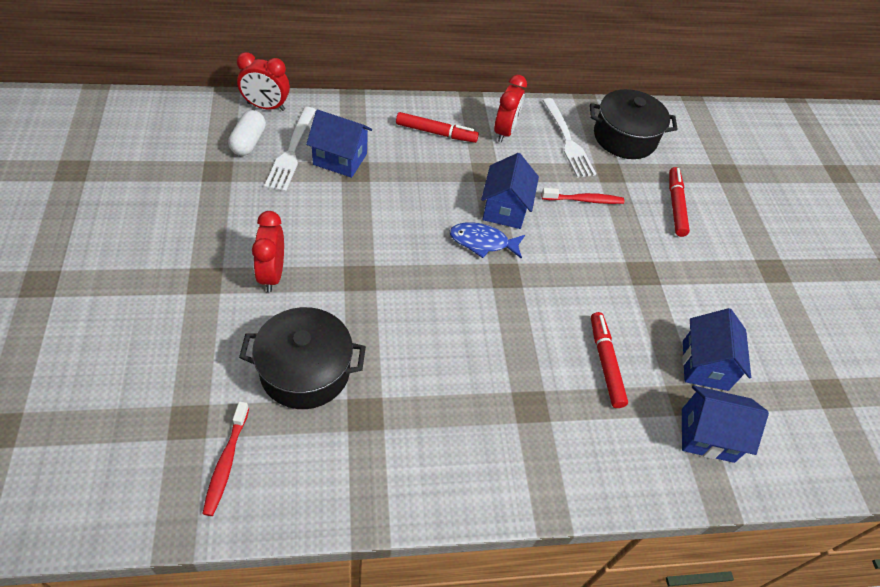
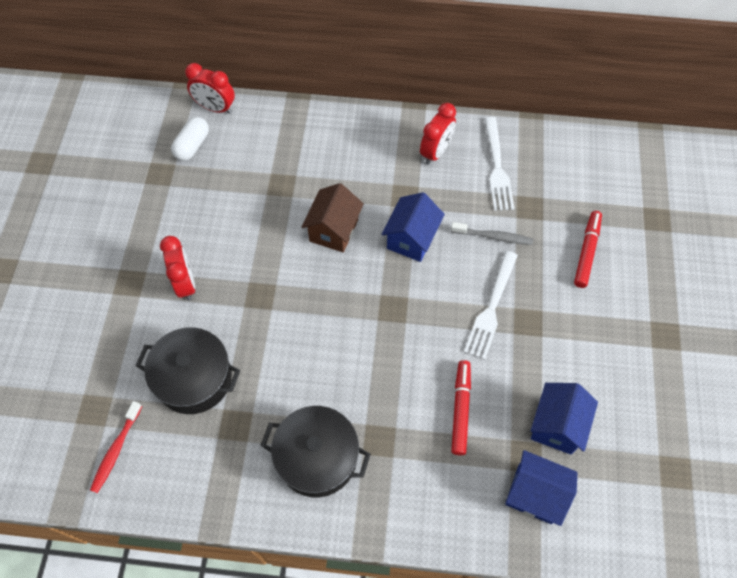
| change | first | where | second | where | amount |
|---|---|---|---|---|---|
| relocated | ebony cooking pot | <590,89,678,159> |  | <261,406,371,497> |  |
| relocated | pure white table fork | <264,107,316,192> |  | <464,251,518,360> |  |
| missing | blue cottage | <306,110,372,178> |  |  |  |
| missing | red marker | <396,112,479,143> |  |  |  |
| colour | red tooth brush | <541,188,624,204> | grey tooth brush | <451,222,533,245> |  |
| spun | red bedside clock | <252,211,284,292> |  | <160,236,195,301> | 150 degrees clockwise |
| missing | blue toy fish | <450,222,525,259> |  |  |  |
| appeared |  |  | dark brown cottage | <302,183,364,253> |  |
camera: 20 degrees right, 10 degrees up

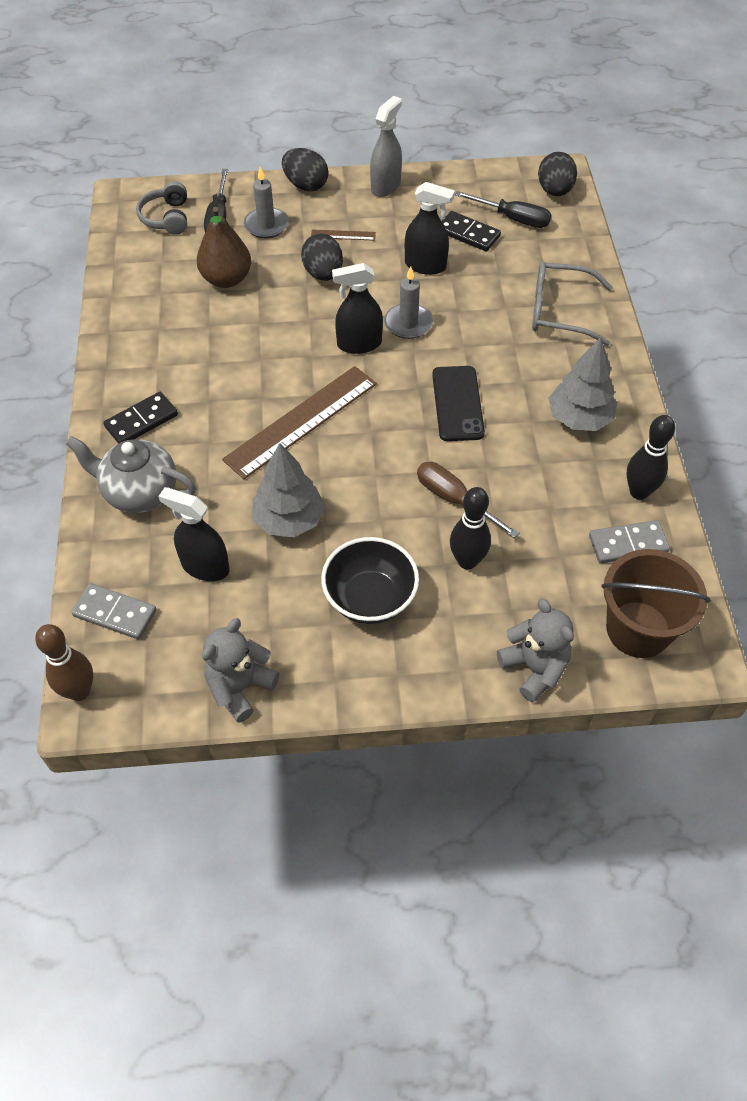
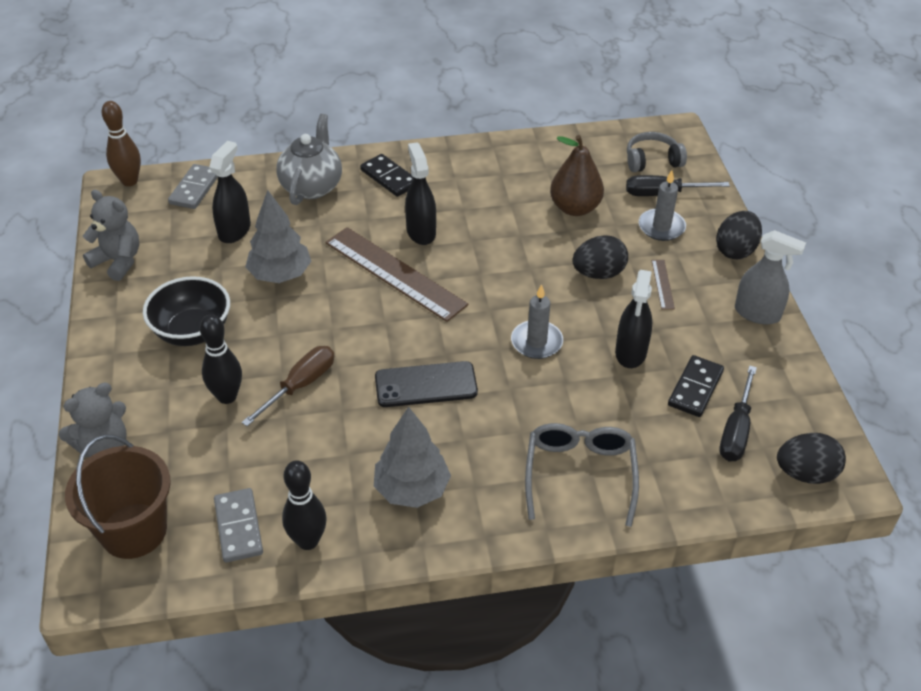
| change | first | where | second | where | amount |
|---|---|---|---|---|---|
| relocated | ebony sprayer | <332,263,383,354> |  | <405,142,436,245> |  |
camera: 85 degrees right, 10 degrees down

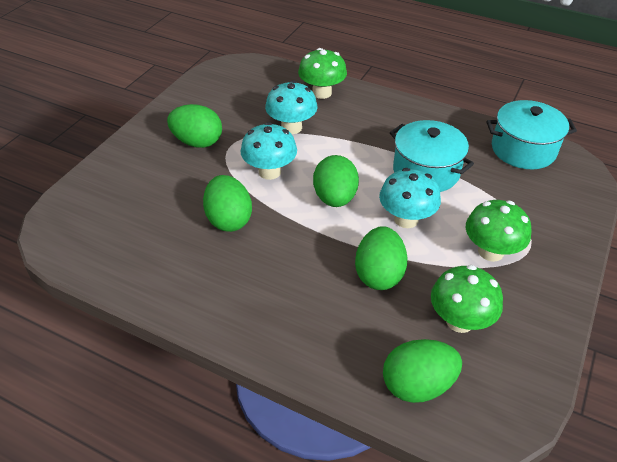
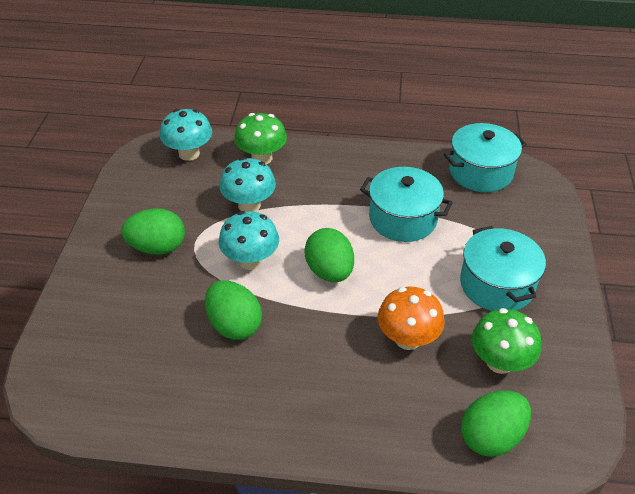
| change | first | where | second | where | amount |
|---|---|---|---|---|---|
| relocated | teal mushroom | <379,168,441,228> |  | <160,109,212,161> |  |
| exchanged | leaf-green mushroom | <466,200,532,262> | teal cooking pot | <460,226,546,311> |  |
| exchanged | leaf-green egg | <355,226,408,290> | orange mushroom | <378,287,445,350> |  |
camera: 20 degrees left, 0 degrees up

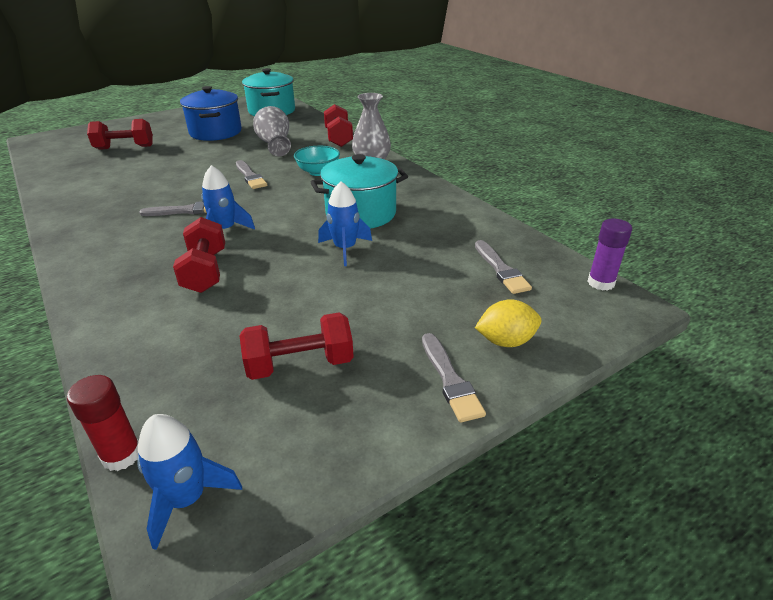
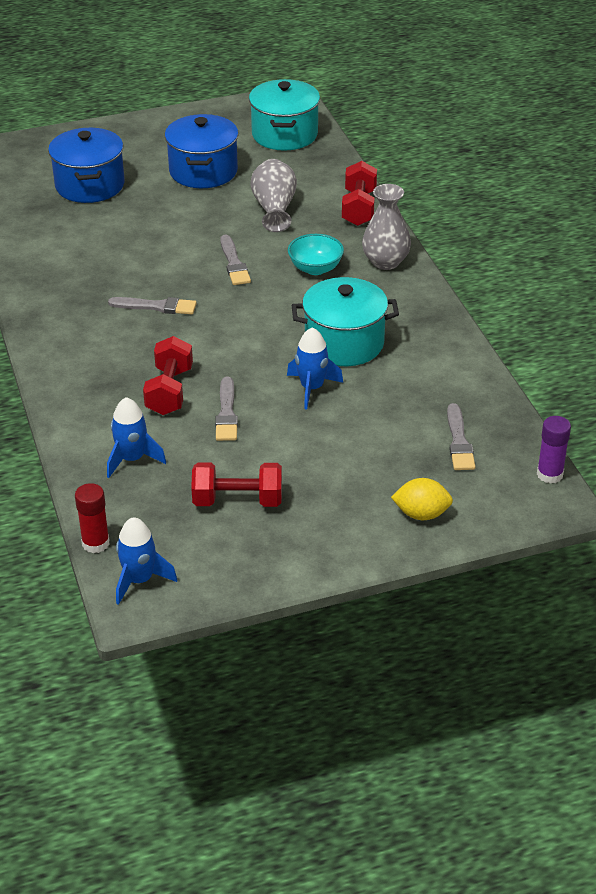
| change | first | where | second | where | amount |
|---|---|---|---|---|---|
| exchanged | red dumbbell | <87,119,153,150> | blue cooking pot | <48,128,125,203> |  |
| relocated | blue toy rocket | <201,165,255,230> |  | <107,397,166,478> |  |
| relocated | grey brush | <422,333,486,423> |  | <215,377,238,441> |  |
camera: 15 degrees right, 5 degrees up

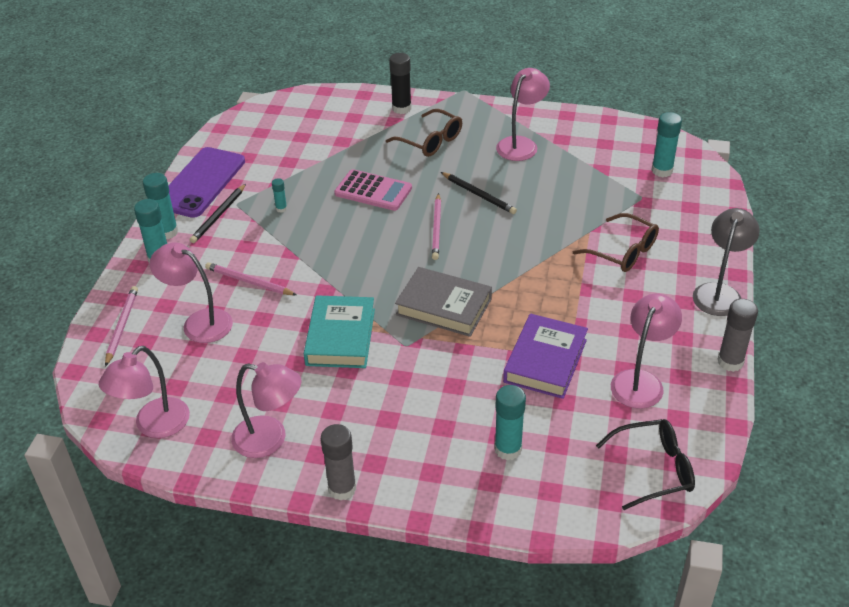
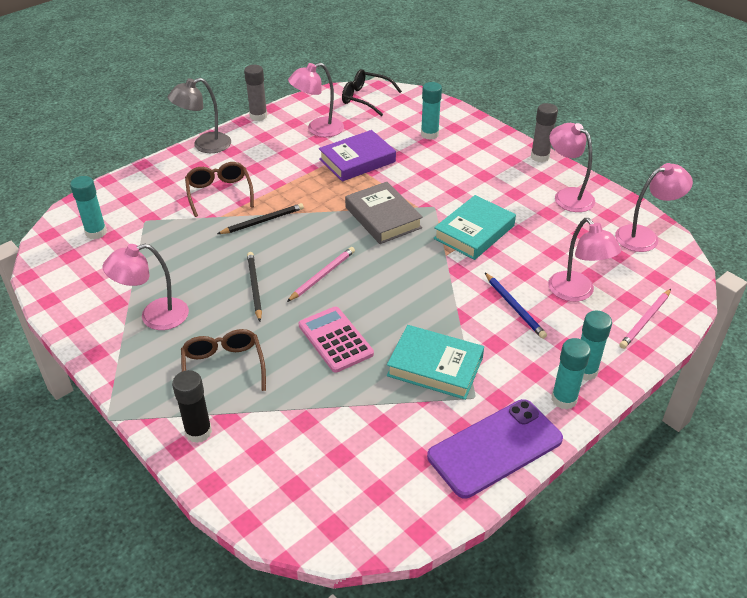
| change | first | where | second | where | amount |
|---|---|---|---|---|---|
| exchanged | teal glue | <272,178,287,213> | teal hardback | <387,325,484,400> |  |
| relocated | ebony wooden pencil | <190,184,246,243> |  | <217,203,304,234> |  |
| colour | rosy wooden pencil | <205,262,297,295> | blue wooden pencil | <485,273,547,339> |  |
camera: 145 degrees left, 0 degrees up

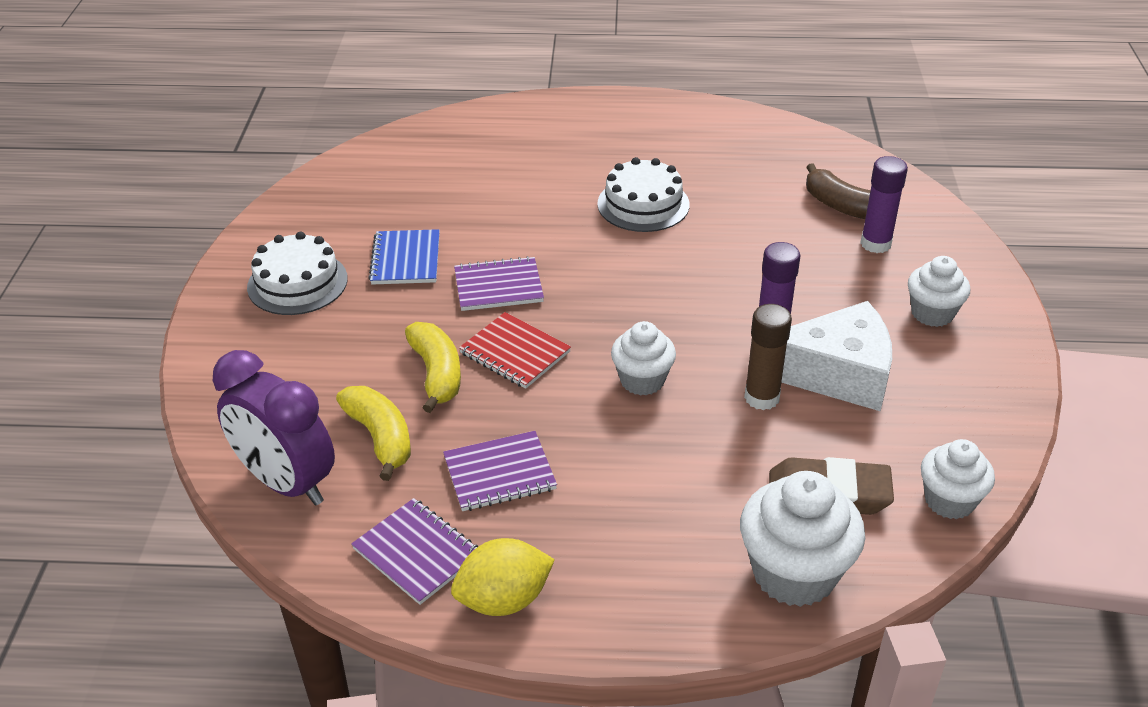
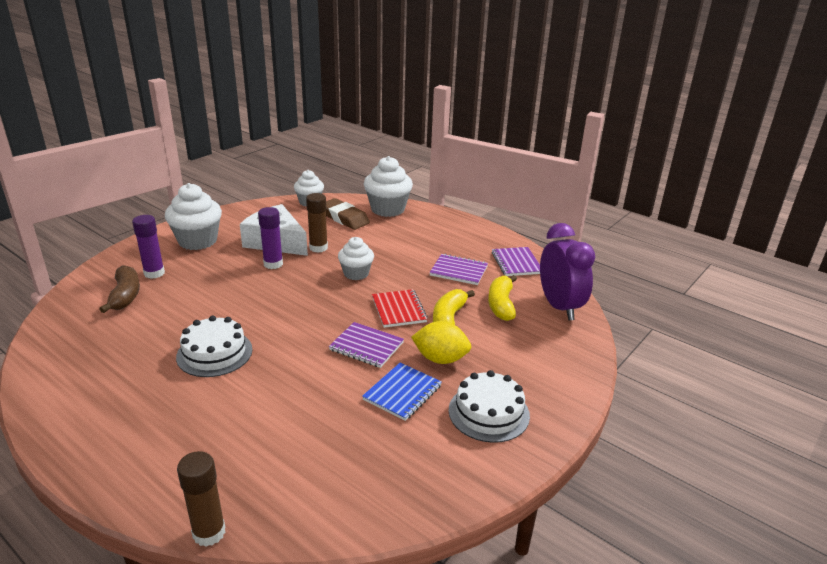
| change | first | where | second | where | amount |
|---|---|---|---|---|---|
| size | pure white cupcake | <908,256,970,327> |  | <165,183,222,250> | x1.60 |
| relocated | golden lemon | <451,538,555,616> |  | <411,321,471,364> |  |
| appeared |  |  | dark brown glue | <177,451,226,547> |  |
camera: 145 degrees left, 10 degrees down

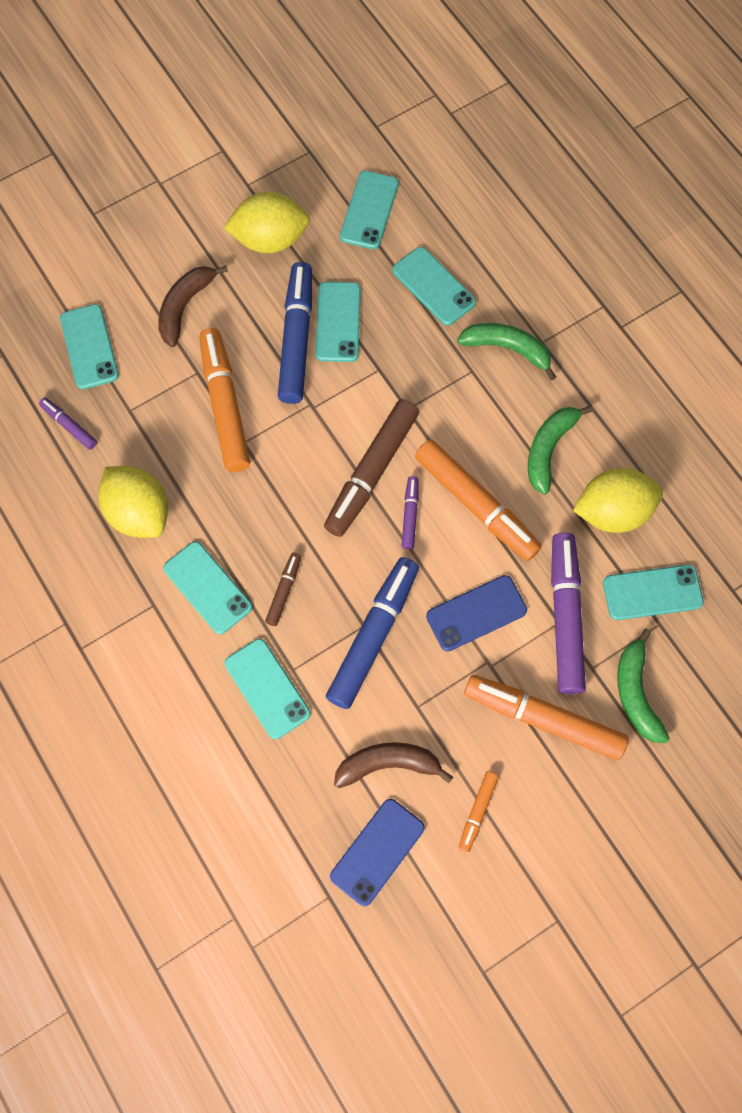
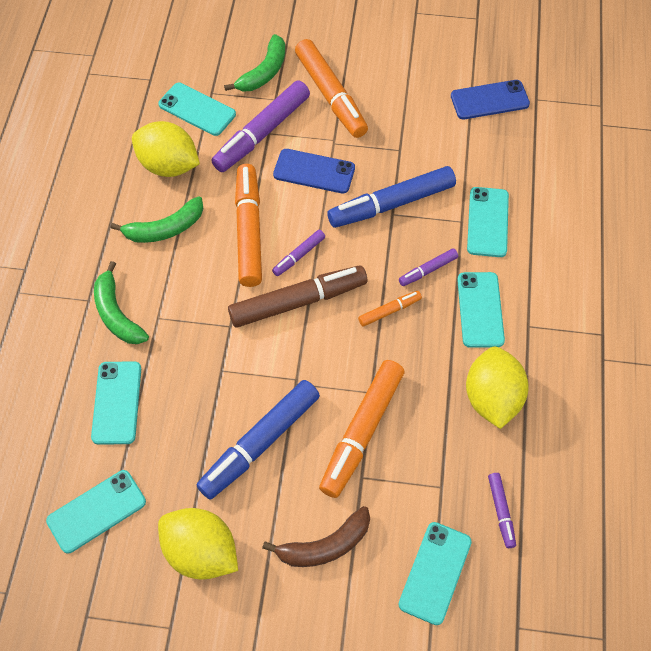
| change | first | where | second | where | amount |
|---|---|---|---|---|---|
| missing | teal phone | <316,282,361,362> |  |  |  |
| colour | dark brown marker | <265,553,301,626> | violet marker | <399,248,458,286> |  |
| missing | dark brown banana | <334,742,453,788> |  |  |  |
| relocated | orange marker | <459,771,498,852> |  | <358,291,422,327> |  |
camera: 140 degrees left, 10 degrees down

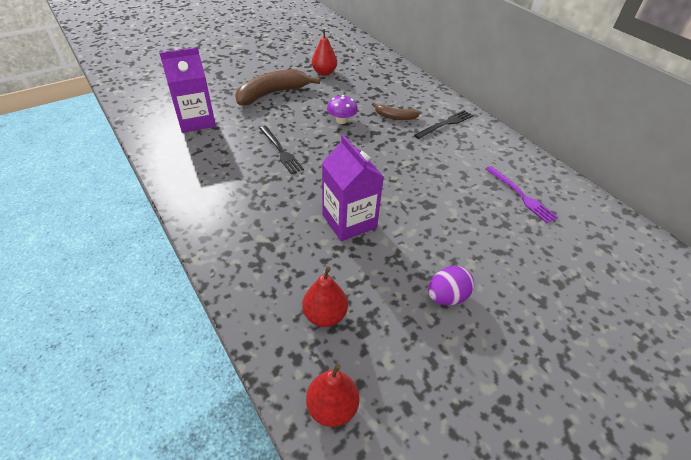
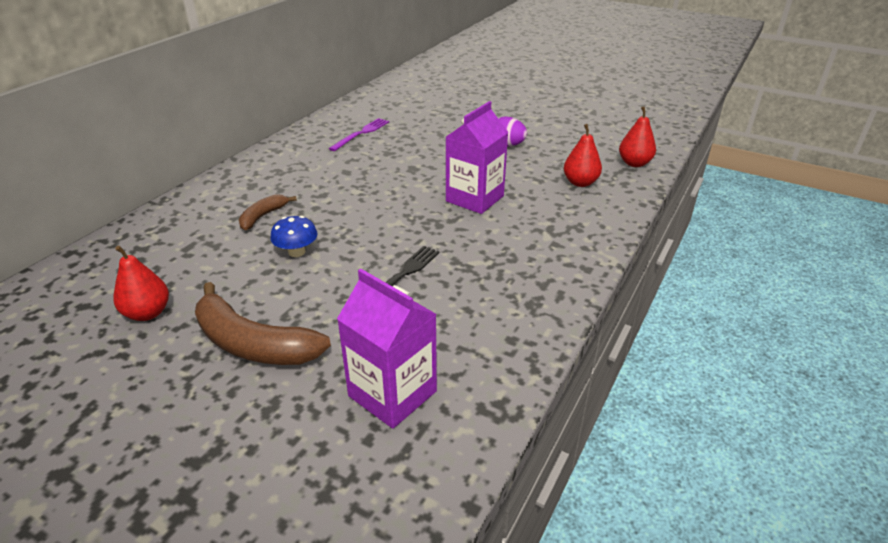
| change | first | where | second | where | amount |
|---|---|---|---|---|---|
| colour | violet mushroom | <327,95,358,124> | blue mushroom | <270,216,318,257> |  |
| spun | dark brown banana | <372,102,421,120> |  | <239,194,297,230> | 135 degrees counterclockwise |
| missing | ebony table fork | <414,110,473,139> |  |  |  |
camera: 115 degrees left, 10 degrees down

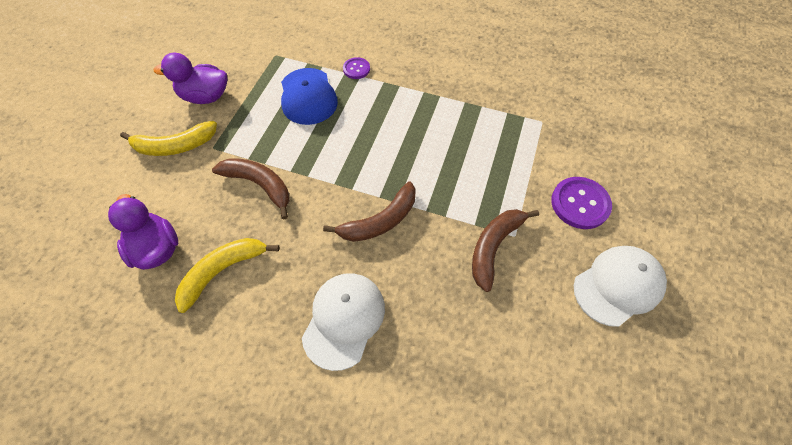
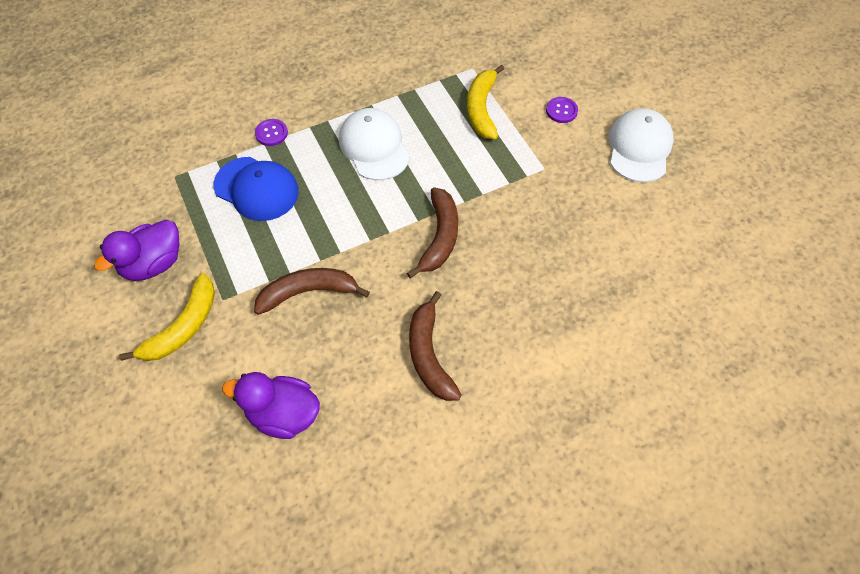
| change | first | where | second | where | amount |
|---|---|---|---|---|---|
| size | violet shirt button | <551,177,612,229> |  | <546,97,578,123> | x0.57 |
| relocated | dark brown banana | <472,209,539,292> |  | <409,291,461,401> |  |
| relocated | golden banana | <175,238,279,313> |  | <467,64,504,139> |  |
| relocated | pure white peaked cap | <302,273,385,371> |  | <339,108,410,180> |  |
camera: 45 degrees left, 0 degrees up

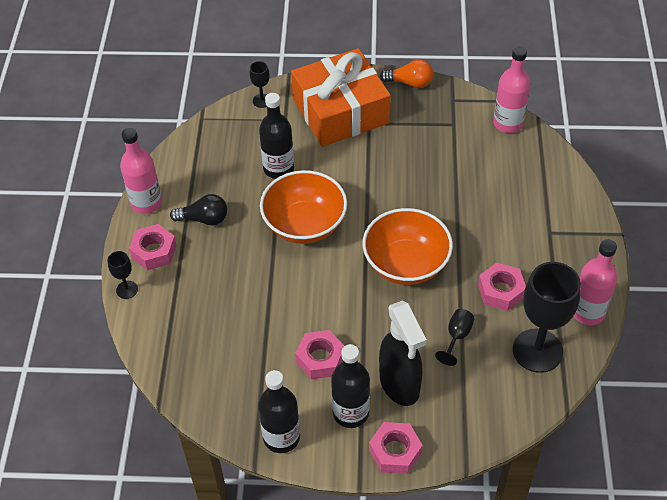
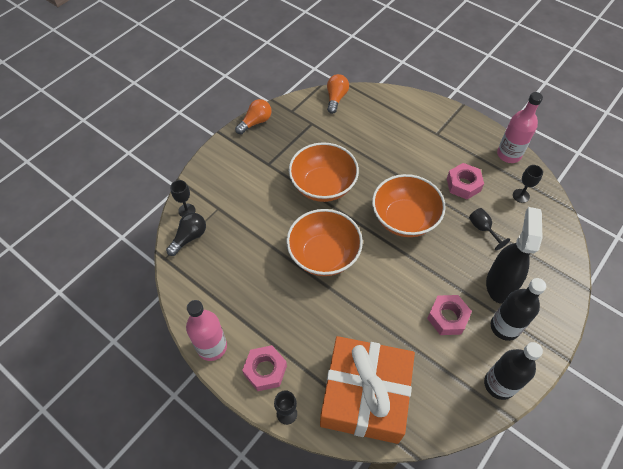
| change | first | where | second | where | amount |
|---|---|---|---|---|---|
| exchanged | rosy drink bottle | <493,46,531,133> | orange light bulb | <327,74,349,114> |  |
| relocated | orange gift | <291,48,391,147> |  | <320,336,415,444> |  |
| missing | ebony drink bottle | <259,93,294,179> |  |  |  |
| relocated | ebony light bulb | <170,194,227,226> |  | <166,213,206,256> |  |
| size | ebony wine glass | <513,262,581,373> |  | <513,165,543,203> | x0.45 |
| spun | ebony sprayer | <379,301,427,406> |  | <486,207,543,304> | 90 degrees counterclockwise |
| missing | rosy hex nut | <369,422,423,474> |  |  |  |
| appeared |  |  | orange deep dish | <289,142,359,202> |  |
camera: 55 degrees left, 5 degrees up

